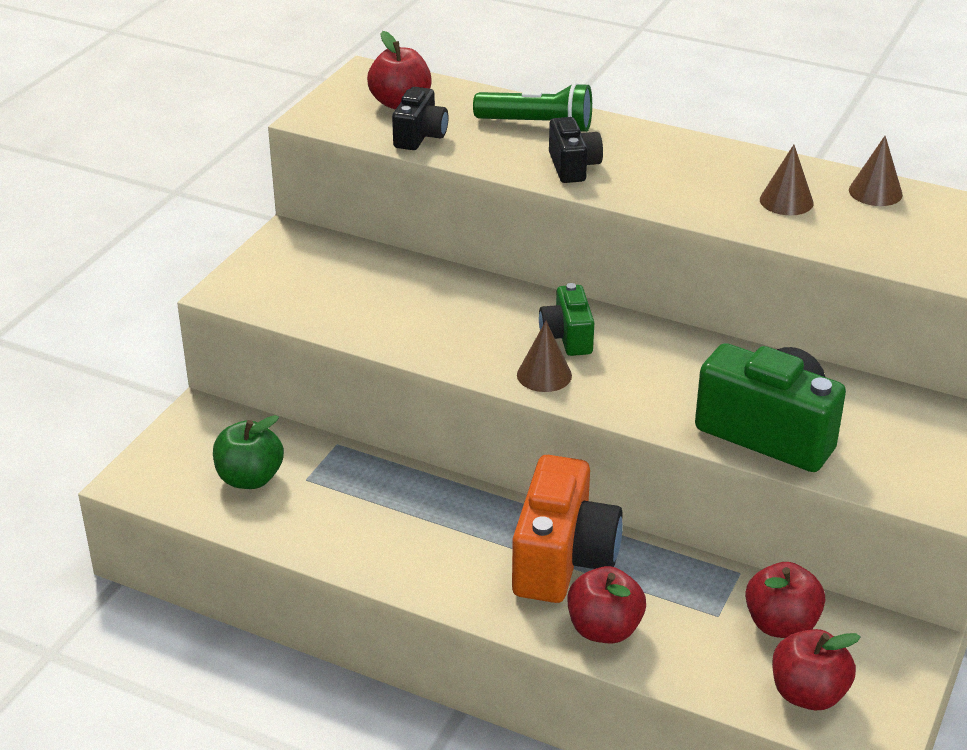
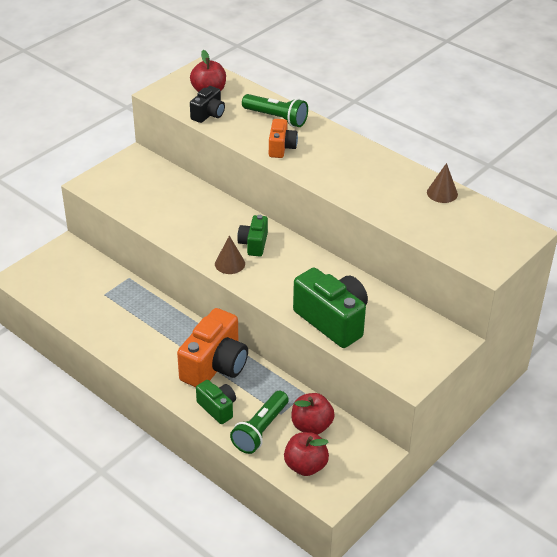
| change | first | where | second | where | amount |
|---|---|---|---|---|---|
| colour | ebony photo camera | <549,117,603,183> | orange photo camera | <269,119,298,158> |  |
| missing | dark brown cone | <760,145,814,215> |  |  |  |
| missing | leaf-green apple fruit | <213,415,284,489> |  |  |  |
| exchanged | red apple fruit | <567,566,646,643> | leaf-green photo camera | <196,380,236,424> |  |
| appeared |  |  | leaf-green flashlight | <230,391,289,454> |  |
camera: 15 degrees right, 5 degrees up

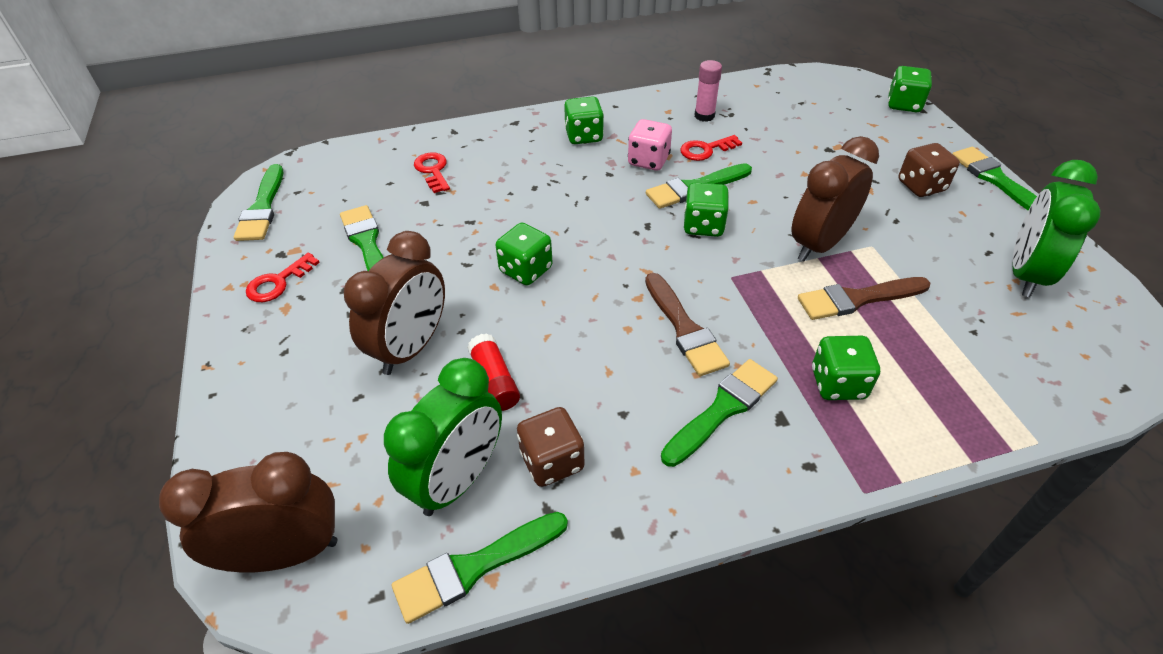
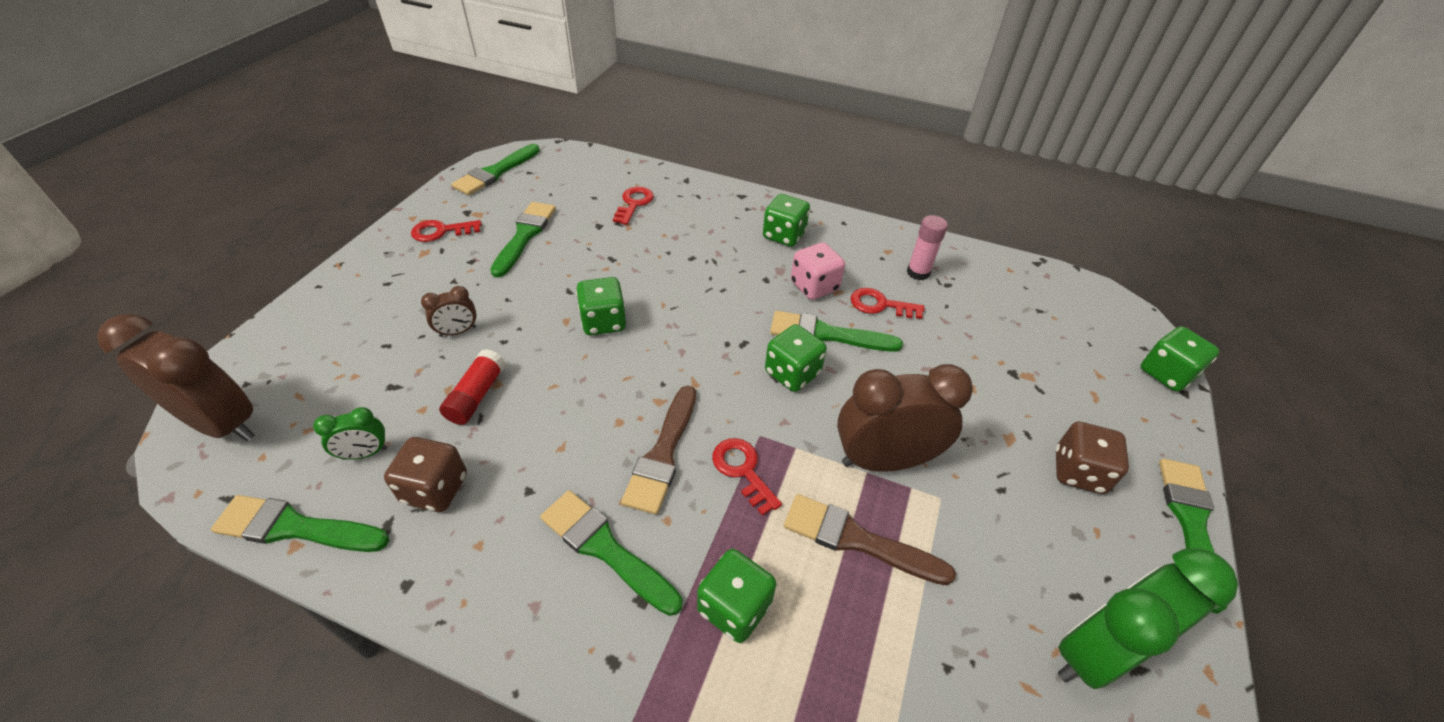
| change | first | where | second | where | amount |
|---|---|---|---|---|---|
| size | dark brown bedside clock | <344,231,445,375> |  | <421,286,477,337> | x0.47 |
| size | leaf-green bedside clock | <384,358,502,516> |  | <313,407,387,460> | x0.47 |
| spun | leaf-green brush | <661,359,778,467> |  | <540,490,682,616> | 135 degrees counterclockwise |
| appeared |  |  | red door key | <712,438,782,516> |  |
camera: 35 degrees right, 0 degrees up

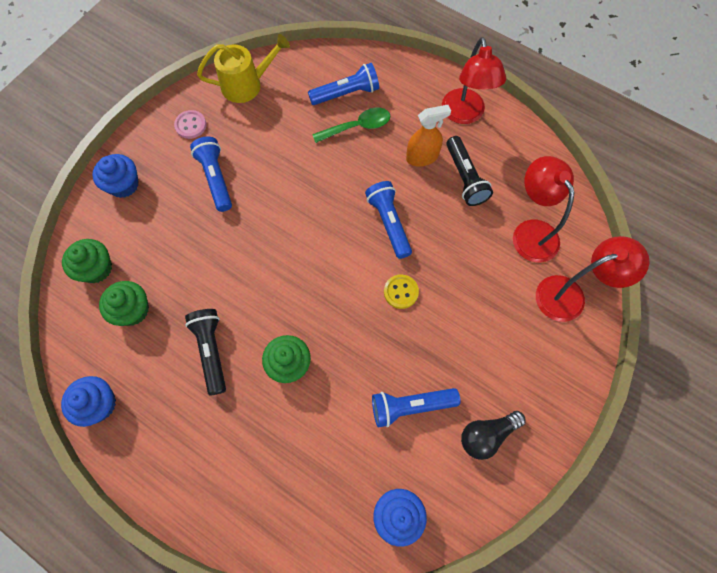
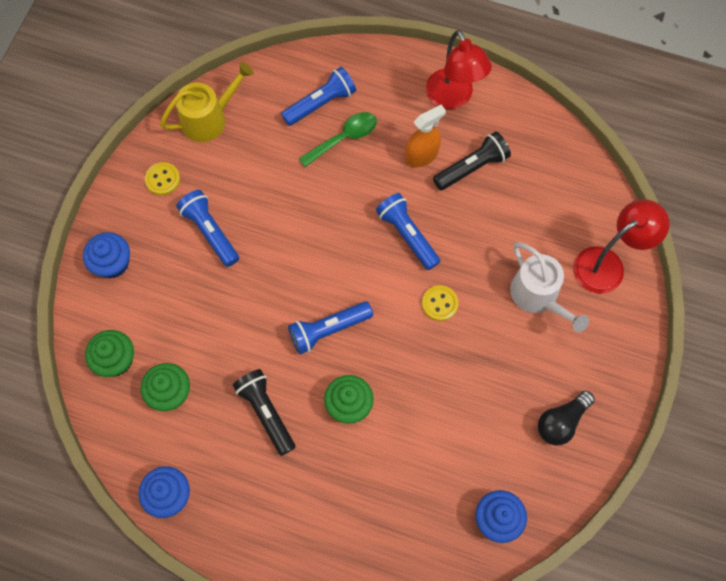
| change | first | where | second | where | amount |
|---|---|---|---|---|---|
| colour | rosy shirt button | <174,110,206,139> | golden shirt button | <145,162,180,196> |  |
| spun | ebony flashlight | <446,136,493,206> |  | <433,131,511,190> | 90 degrees counterclockwise |
| missing | red lamp | <513,156,574,262> |  |  |  |
| relocated | blue flashlight | <372,388,461,427> |  | <288,301,373,355> |  |
| appeared |  |  | pure white watering pot | <510,242,589,332> |  |
camera: 15 degrees left, 0 degrees up

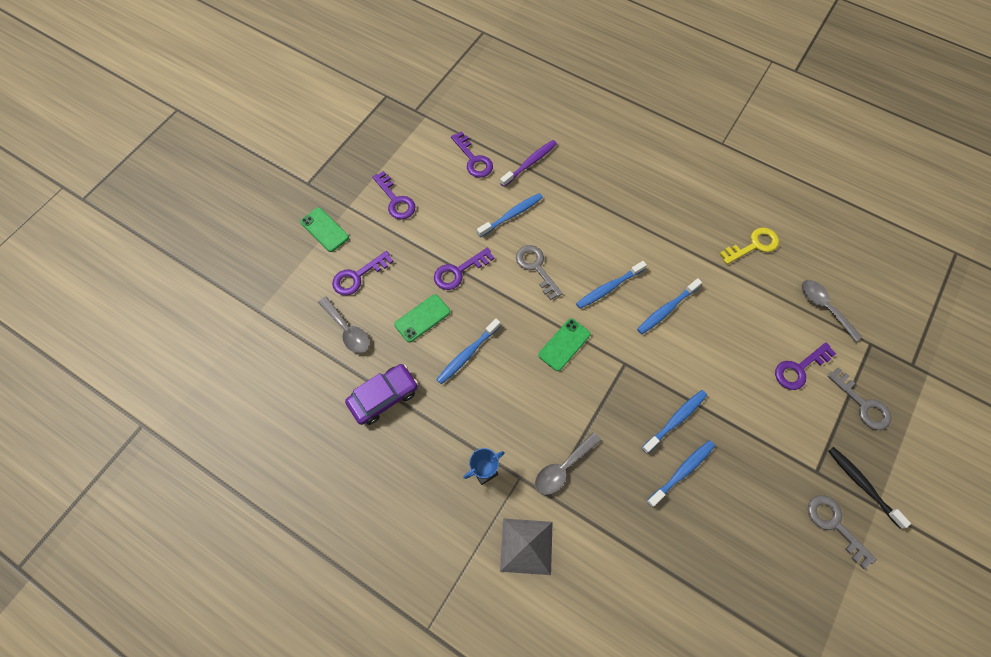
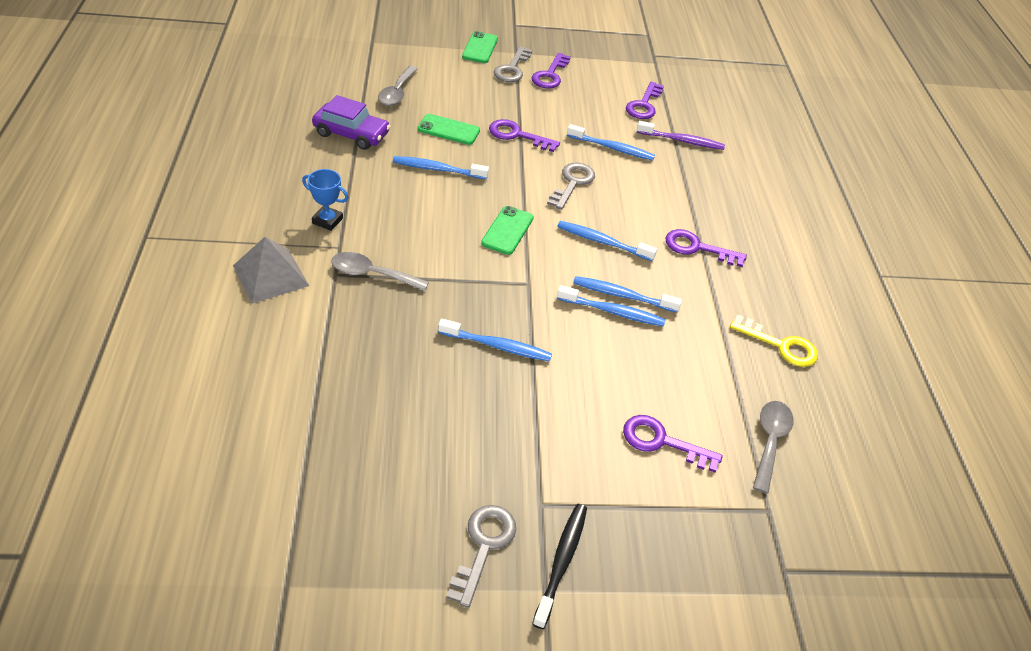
| change | first | where | second | where | amount |
|---|---|---|---|---|---|
| relocated | violet door key | <332,251,394,295> |  | <666,229,747,267> |  |
| spun | leaf-green phone | <538,319,591,371> |  | <481,206,534,255> | 75 degrees counterclockwise |
| relocated | grey door key | <827,367,892,430> |  | <494,46,532,82> |  |
| relocated | blue tooth brush | <647,440,715,507> |  | <557,285,666,327> |  |
camera: 50 degrees right, 20 degrees down

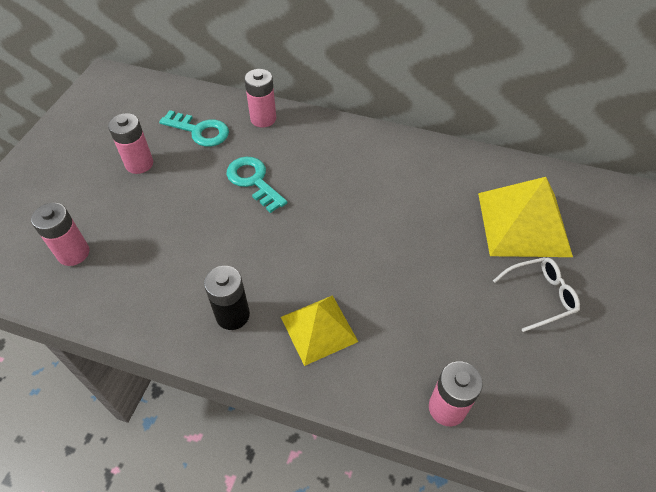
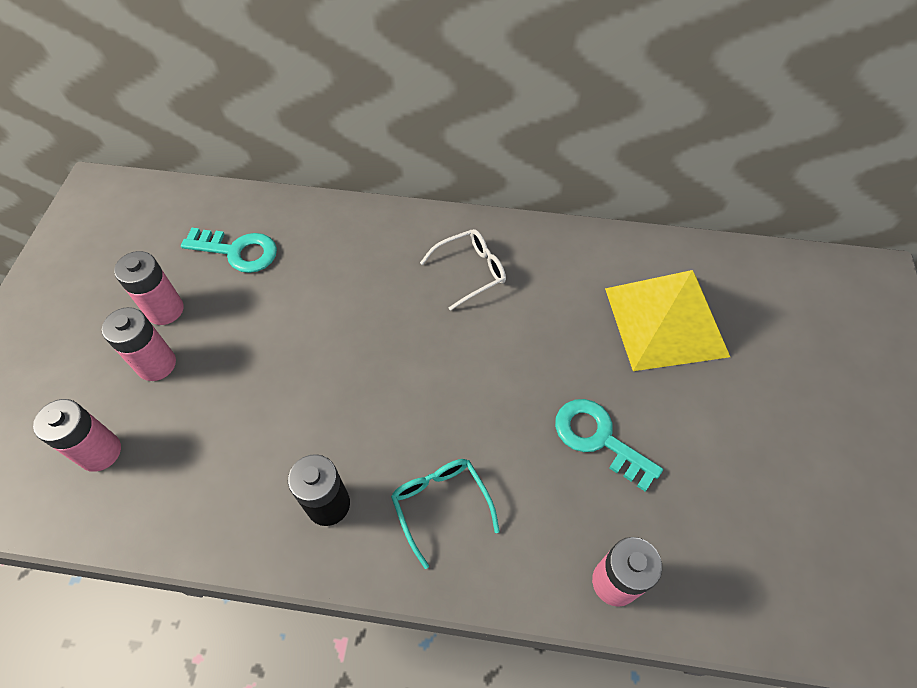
| change | first | where | second | where | amount |
|---|---|---|---|---|---|
| relocated | rosy AA battery | <244,69,276,127> |  | <102,307,176,381> |  |
| relocated | teal door key | <226,157,287,213> |  | <555,399,663,492> |  |
| relocated | pure white eyeglasses | <493,257,580,332> |  | <420,229,506,311> |  |
| exchanged | golden pyramid shape | <281,295,358,366> | teal eyeglasses | <391,459,500,569> |  |
camera: 10 degrees left, 5 degrees up

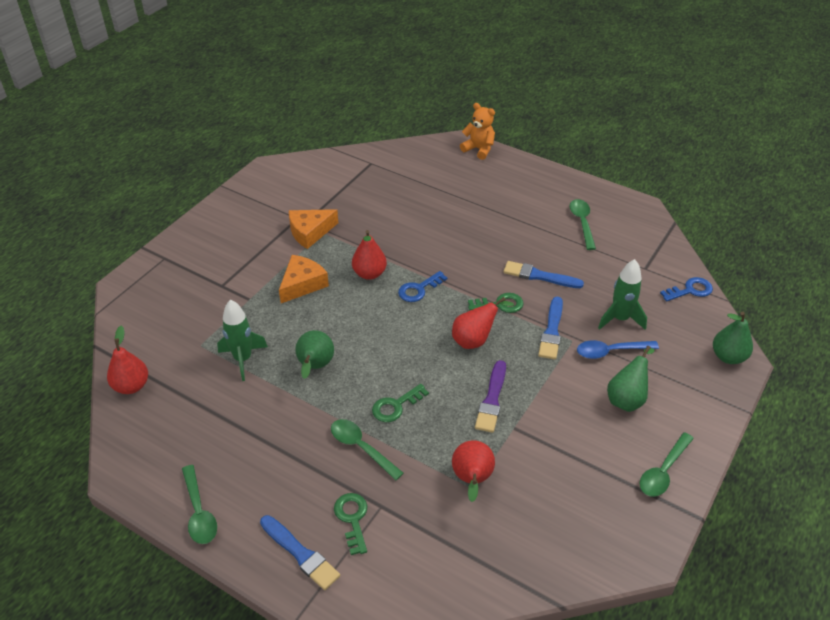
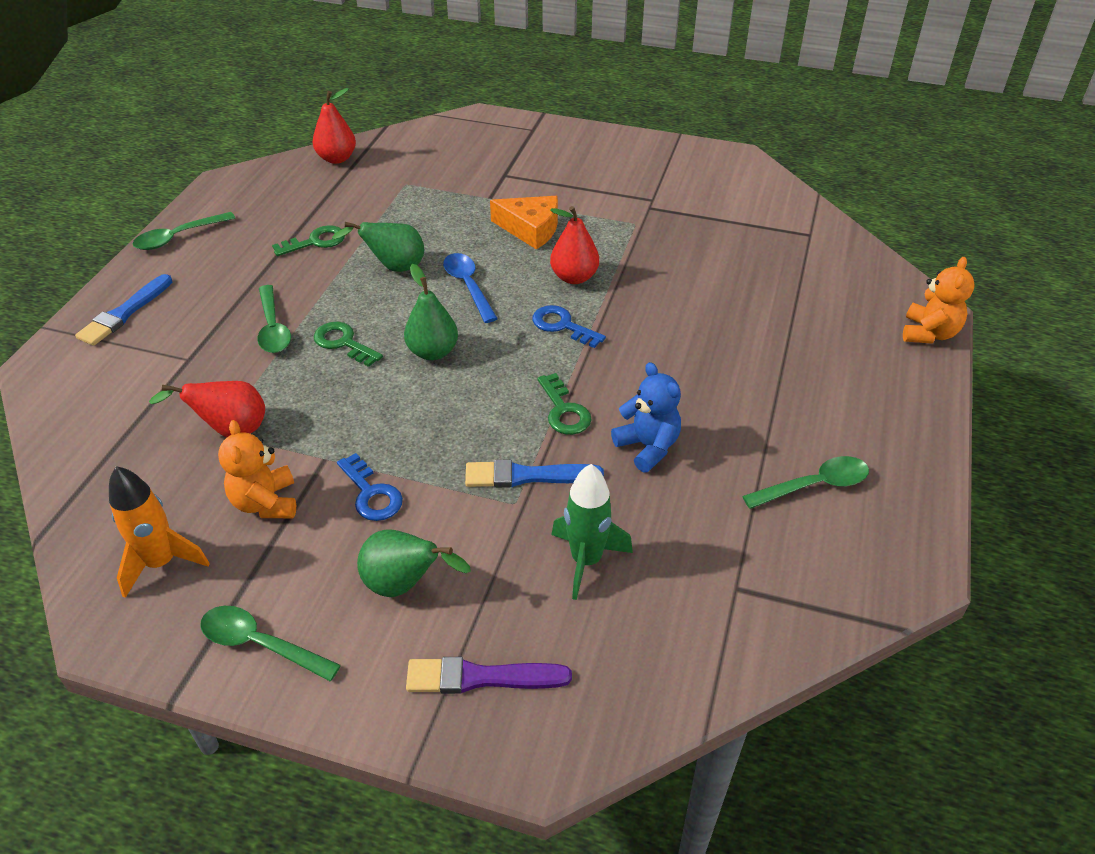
| change | first | where | second | where | amount |
|---|---|---|---|---|---|
| missing | orange cheese | <289,209,338,249> |  |  |  |
| exchanged | blue brush | <504,261,584,288> | blue stuffed bear | <611,362,681,472> |  |
| relocated | blue door key | <660,277,713,302> |  | <337,453,403,521> |  |
| missing | red pear | <452,297,514,349> |  |  |  |
| missing | leaf-green toy rocket | <217,300,268,381> |  |  |  |
| relocated | leaf-green pear | <713,312,753,364> |  | <404,264,458,360> |  |
| relocated | blue spoon | <577,340,659,359> |  | <443,253,498,323> |  |
| relocated | violet brush | <475,360,506,433> |  | <406,657,572,694> |  |
| spun | leaf-green spoon | <331,419,404,481> |  | <257,285,291,353> | 135 degrees clockwise |
| relocated | leaf-green door key | <334,493,367,555> |  | <272,225,345,256> |  |
| appeared |  |  | orange stuffed bear | <218,420,296,518> |  |
| appeared |  |  | orange toy rocket | <109,466,210,598> |  |
camera: 75 degrees right, 0 degrees up

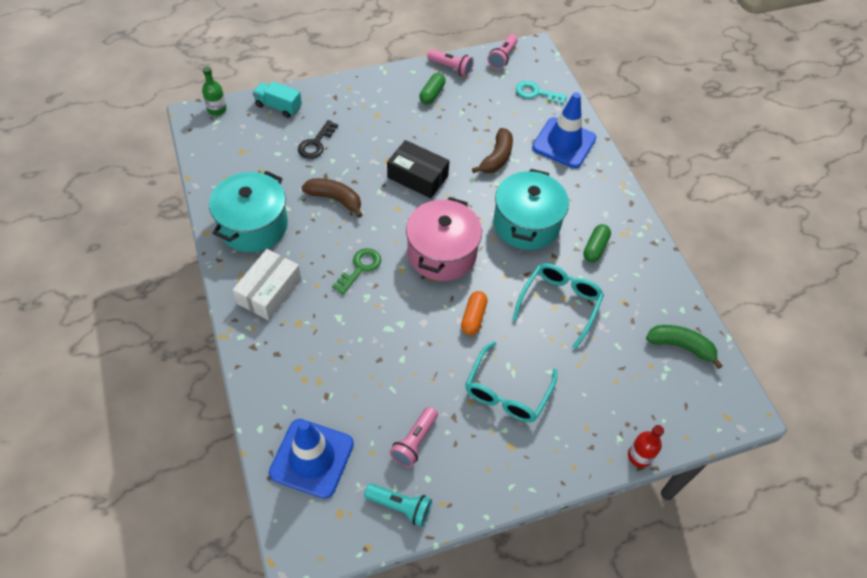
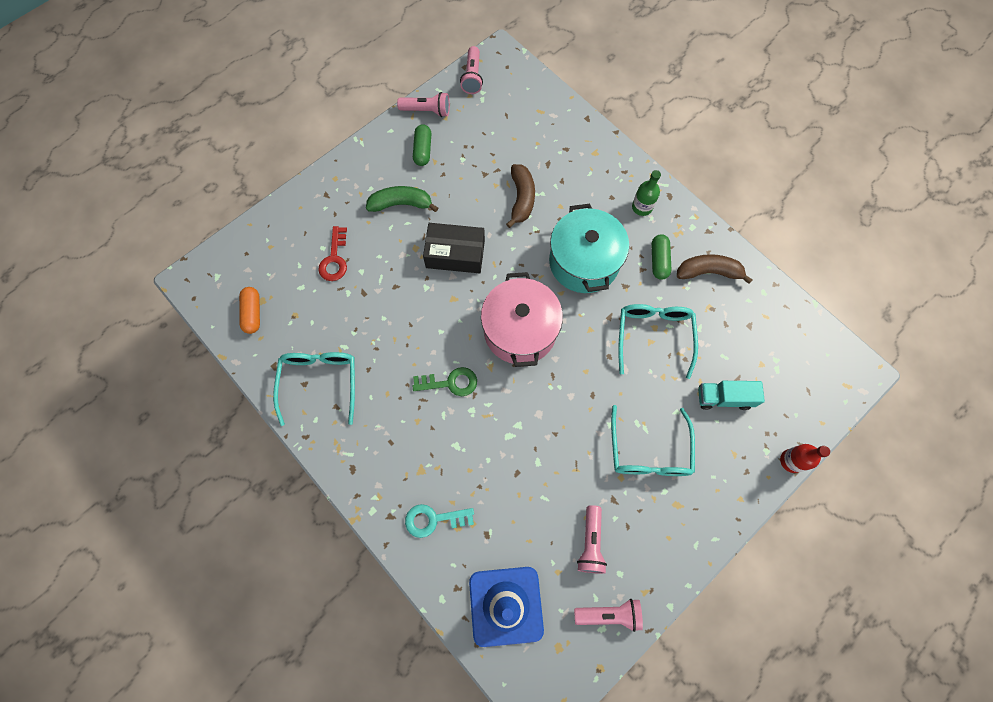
| change | first | where | second | where | amount |
|---|---|---|---|---|---|
| relocated | leaf-green drink bottle | <202,66,227,116> |  | <632,170,661,216> |  |
| relocated | teal truck | <253,81,302,118> |  | <698,381,765,410> |  |
| relocated | teal door key | <516,81,567,104> |  | <405,504,474,538> |  |
| missing | blue safety cone | <532,92,596,168> |  |  |  |
| colour | ebony door key | <298,120,338,159> | red door key | <318,226,347,281> |  |
| exchanged | teal cooking pot | <209,171,288,252> | teal eyeglasses | <273,352,355,426> |  |
| relocated | dark brown banana | <301,178,362,218> |  | <677,254,752,284> |  |
| spun | leaf-green door key | <332,248,381,294> |  | <412,367,477,396> | 75 degrees clockwise |
| missing | pure white package | <233,249,301,320> |  |  |  |
| relocated | orange pill shape | <461,291,488,335> |  | <239,287,260,334> |  |
| relocated | leaf-green banana | <646,325,723,369> |  | <366,186,438,212> |  |
| colour | teal flashlight | <364,483,432,527> | rosy flashlight | <574,599,643,632> |  |
camera: 20 degrees left, 15 degrees up

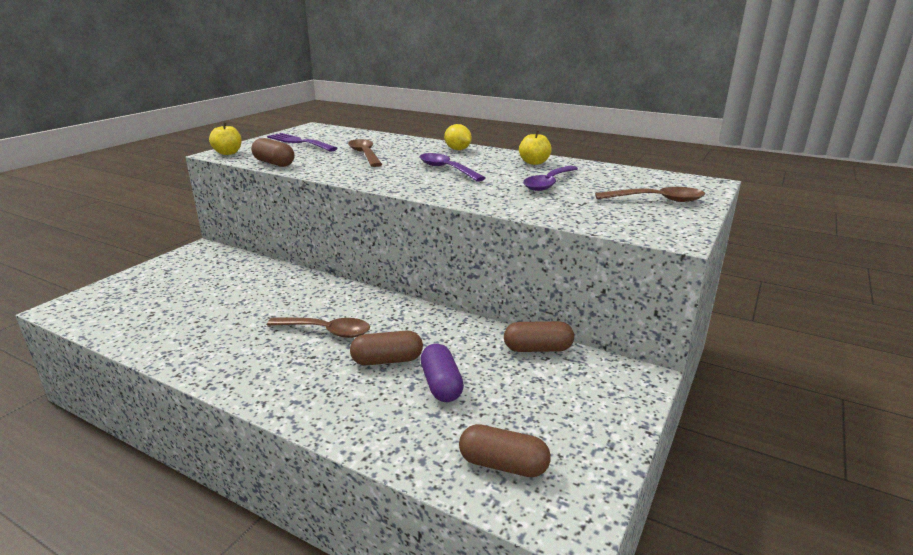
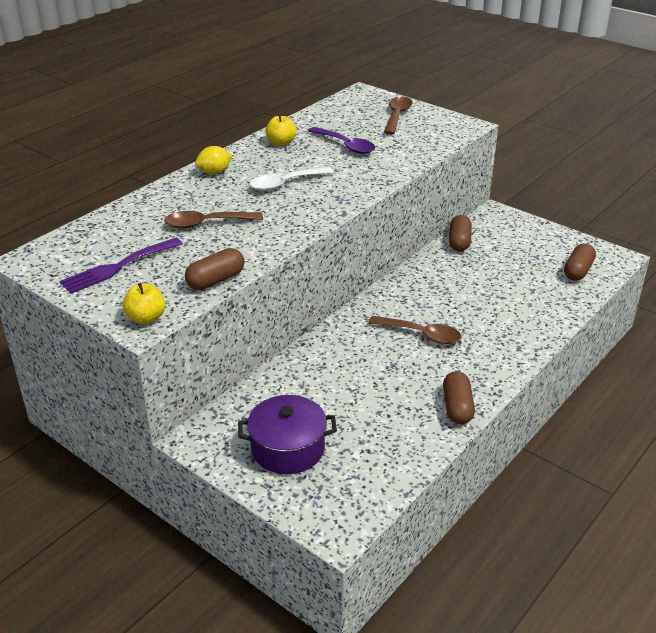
| change | first | where | second | where | amount |
|---|---|---|---|---|---|
| colour | violet spoon | <420,153,485,182> | pure white spoon | <250,167,334,191> |  |
| spun | dark brown spoon | <267,317,370,338> |  | <369,316,461,344> | 90 degrees clockwise |
| relocated | dark brown pill shape | <350,331,423,365> |  | <443,371,475,424> |  |
| missing | violet pill shape | <420,343,464,402> |  |  |  |
| appeared |  |  | violet cooking pot | <238,395,337,474> |  |
camera: 80 degrees left, 10 degrees up

